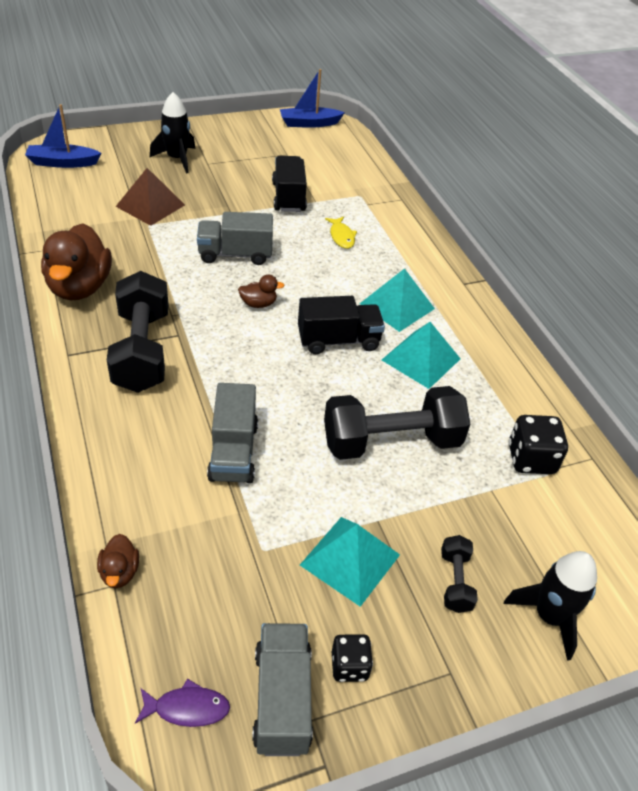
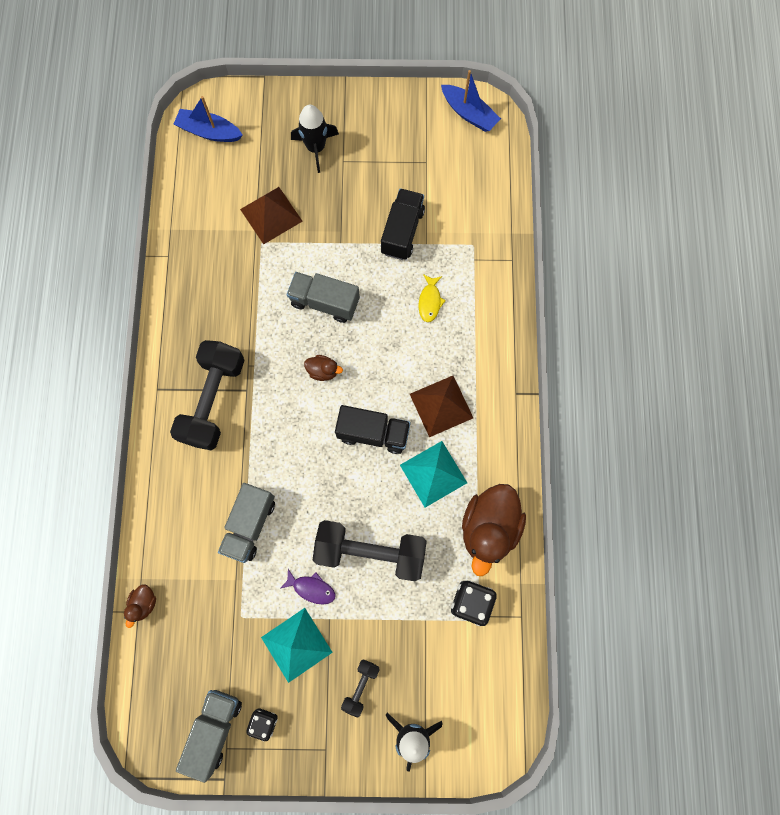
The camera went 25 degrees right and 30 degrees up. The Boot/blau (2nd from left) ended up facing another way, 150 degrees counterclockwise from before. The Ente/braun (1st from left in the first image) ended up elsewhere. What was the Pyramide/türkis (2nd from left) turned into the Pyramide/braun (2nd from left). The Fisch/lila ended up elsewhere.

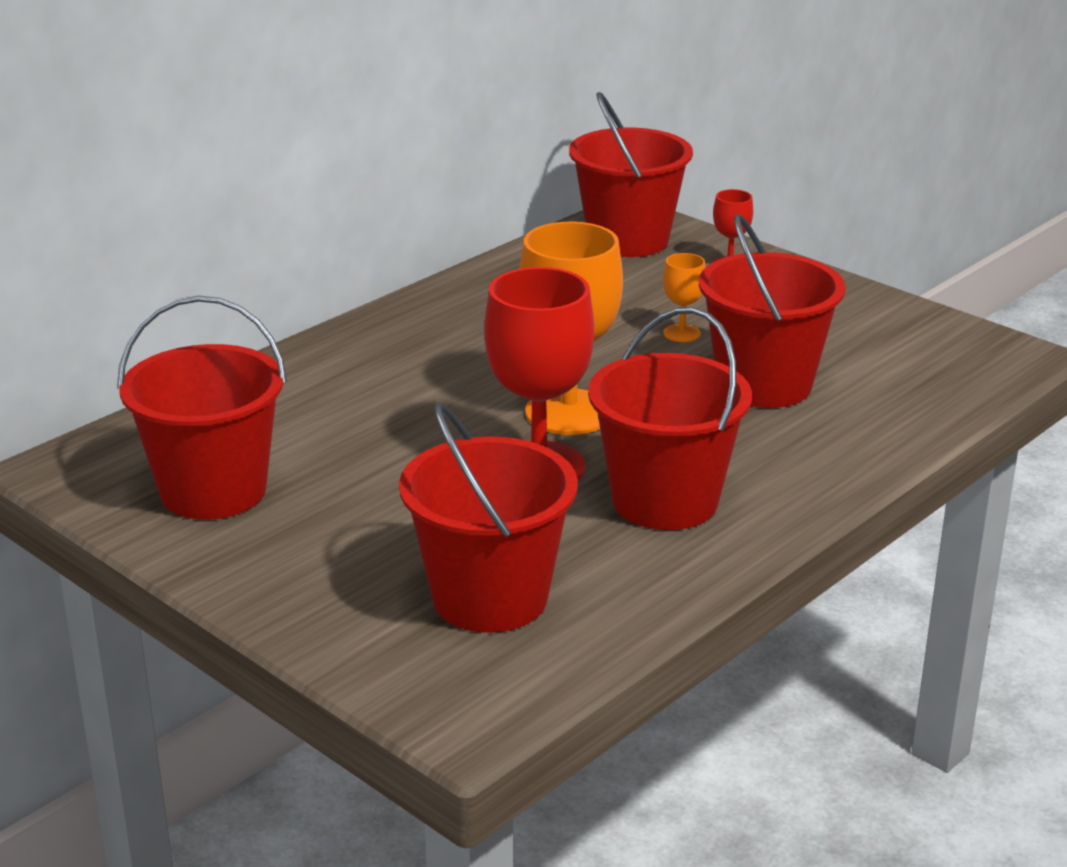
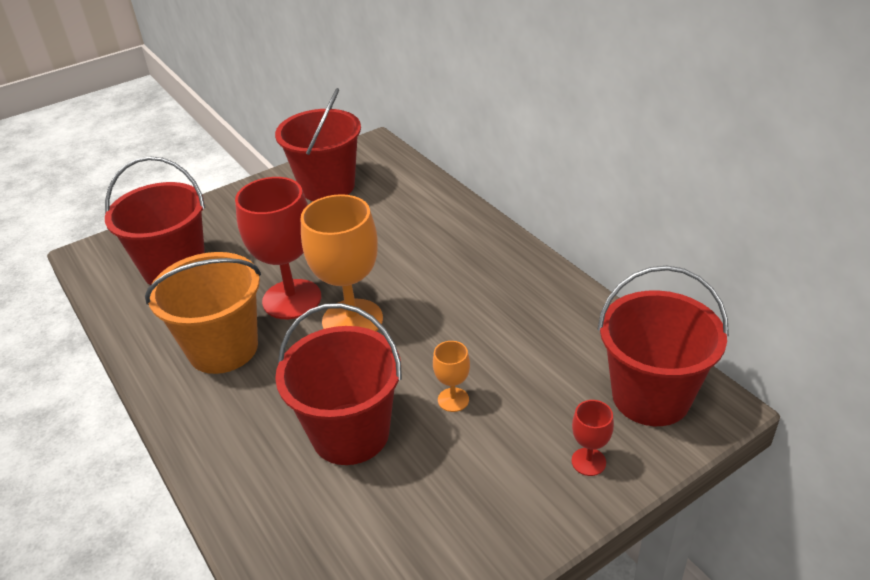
The camera went 105 degrees right and 10 degrees up. What was the Eimer/rot (4th from left) turned into the Eimer/orange.

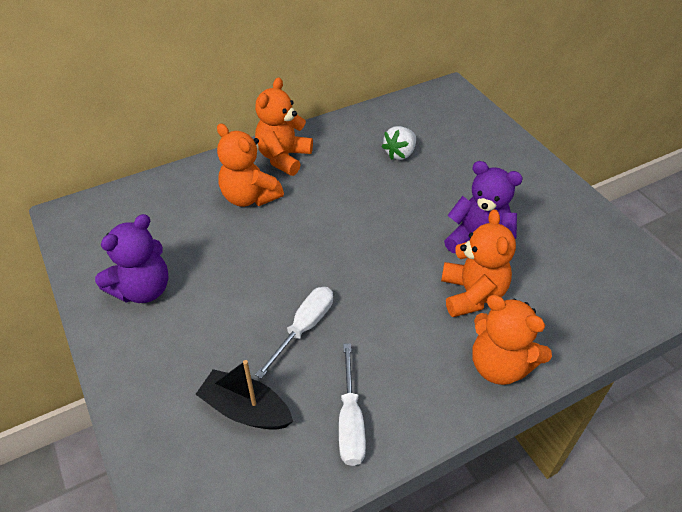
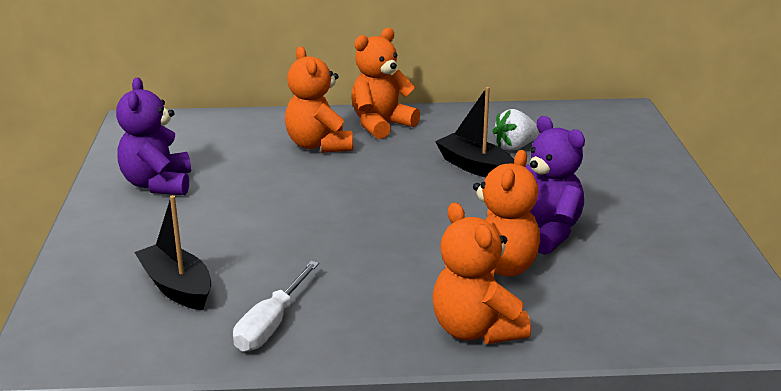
The camera went 25 degrees right and 20 degrees down. The Teddybär/lila (1st from left) ended up facing another way, 105 degrees clockwise from before. The second view lost the Schraubenzieher/weiß (1st from left). The second view gained the Boot/schwarz (2nd from left).

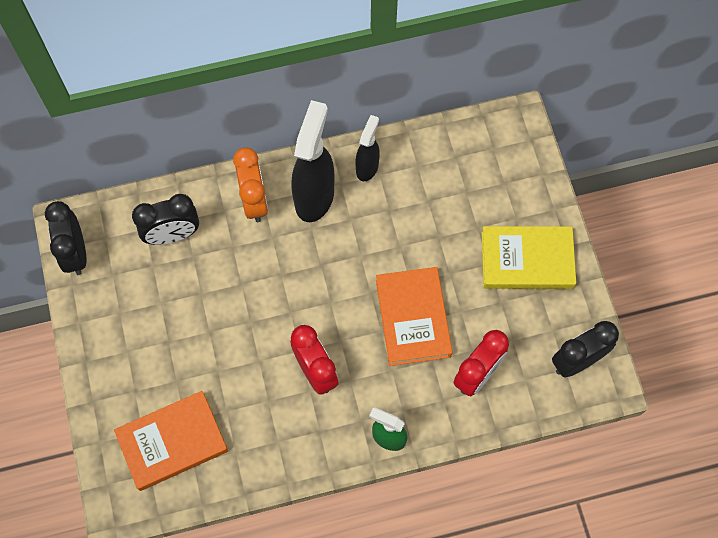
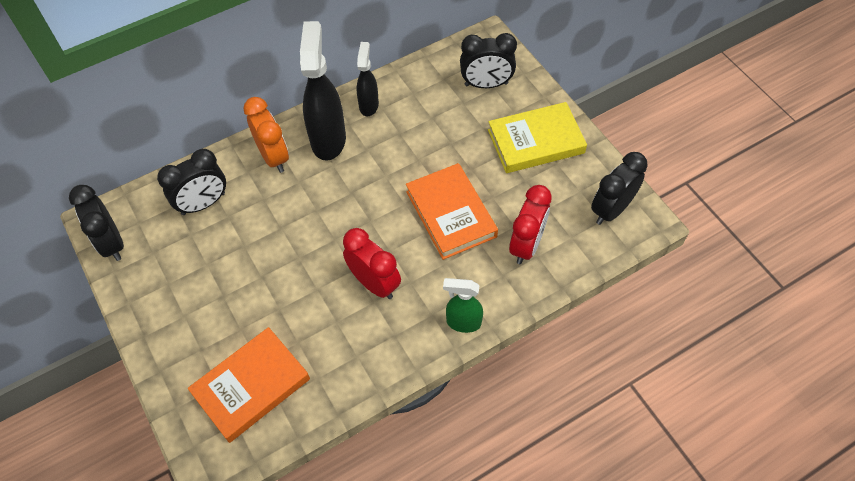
The camera went 15 degrees left and 10 degrees down. The second view gained the Wecker/schwarz (3rd from left).

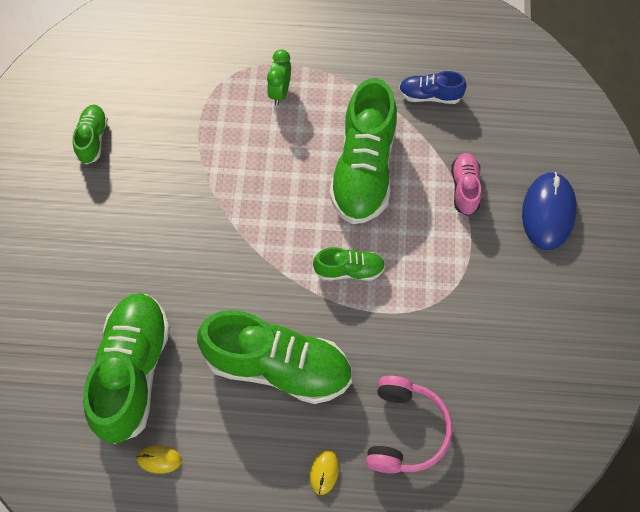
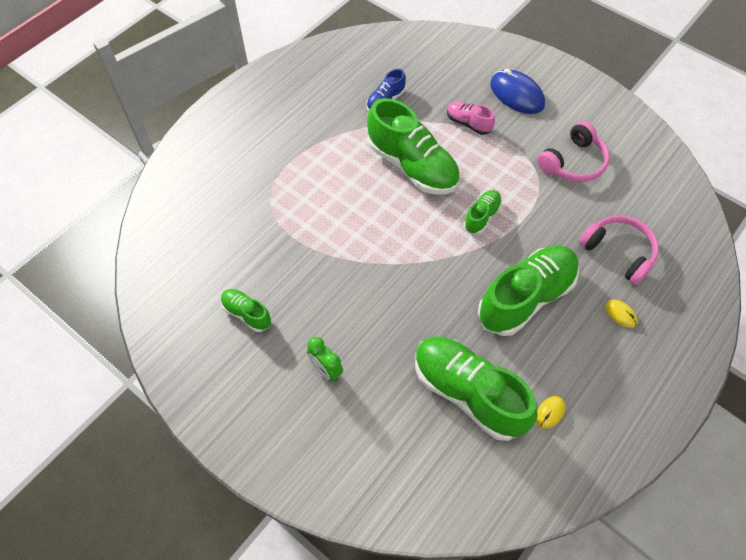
The camera went 55 degrees left and 5 degrees down. The Wecker/grün ended up elsewhere. The second view gained the Kopfhörer/rosa (1st from left).

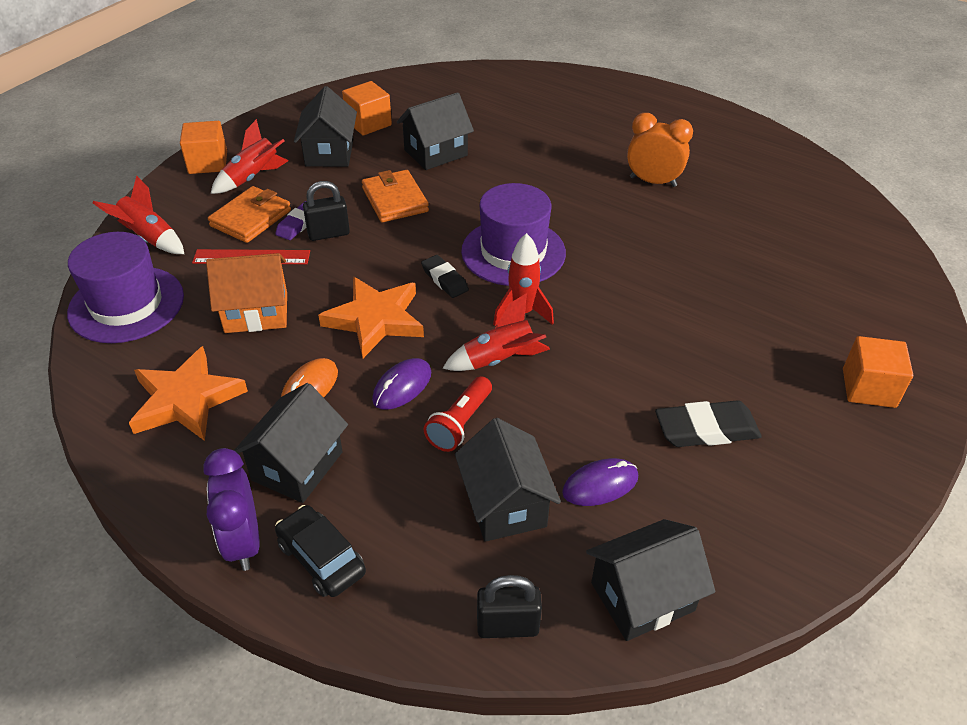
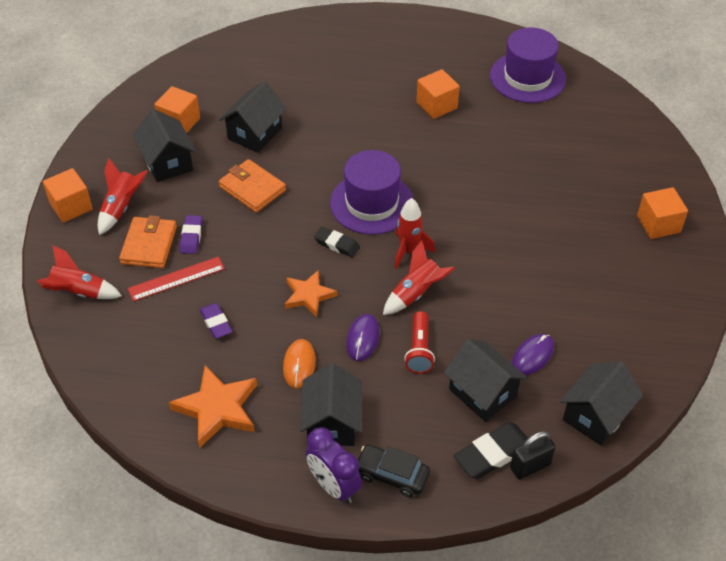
The camera went 25 degrees left and 5 degrees up. Where the Wecker/orange stood, the Kubus/orange (3rd from left) came to stand. The second view lost the Vorhängeschloss/schwarz (1st from left). The Hut/lila (1st from left in the first image) ended up elsewhere. Where the Haus/orange stood, the Radiergummi/lila (2nd from left) came to stand. The size of the Stern/orange (2nd from left) changed by a factor of 0.65. The Radiergummi/schwarz (2nd from left) ended up elsewhere.

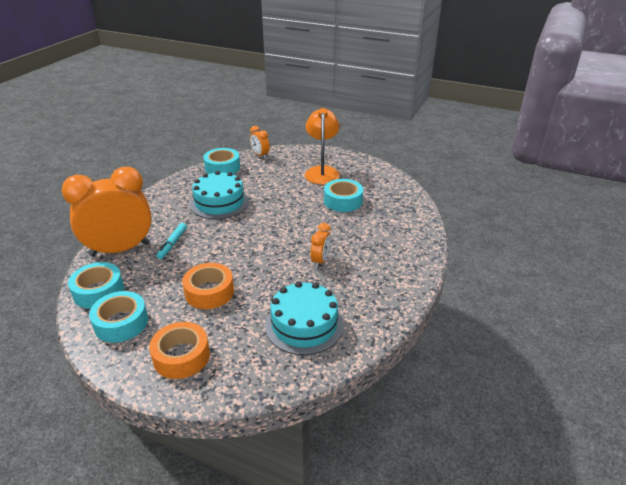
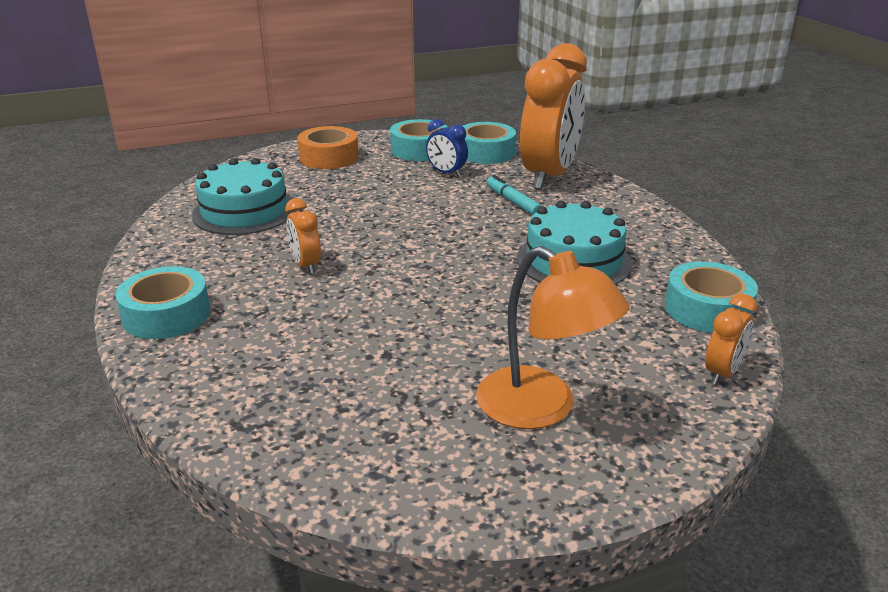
The camera went 135 degrees right and 5 degrees down. The Wecker/orange (2nd from left in the first image) ended up facing another way, 120 degrees clockwise from before. The Klebeband/türkis (4th from left in the first image) ended up elsewhere. The second view lost the Klebeband/orange (2nd from left). The second view gained the Wecker/blau.

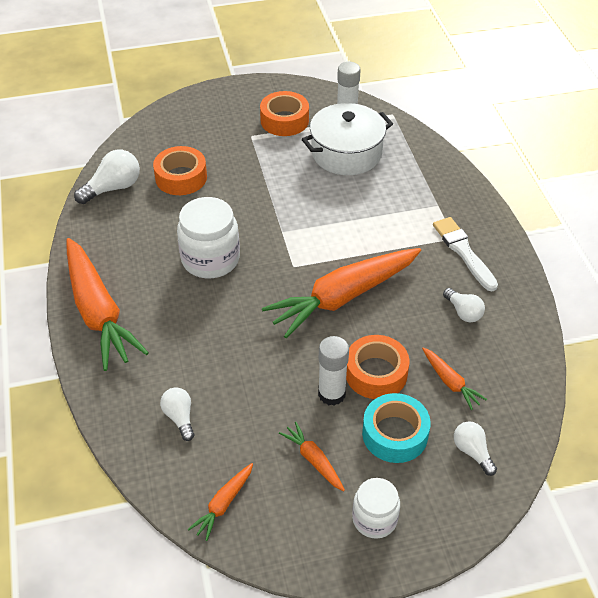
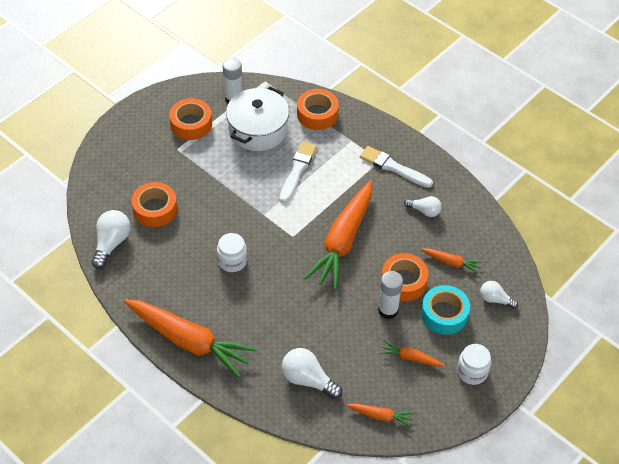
The camera went 35 degrees left and 5 degrees up. The size of the Einmachglas/weiß (1st from left) changed by a factor of 0.62. The size of the Glühbirne/weiß (2nd from left) changed by a factor of 1.58. The Karotte/orange (2nd from left in the first image) ended up facing another way, 75 degrees counterclockwise from before. The second view gained the Klebeband/orange (3rd from left). The second view gained the Pinsel/weiß (1st from left).

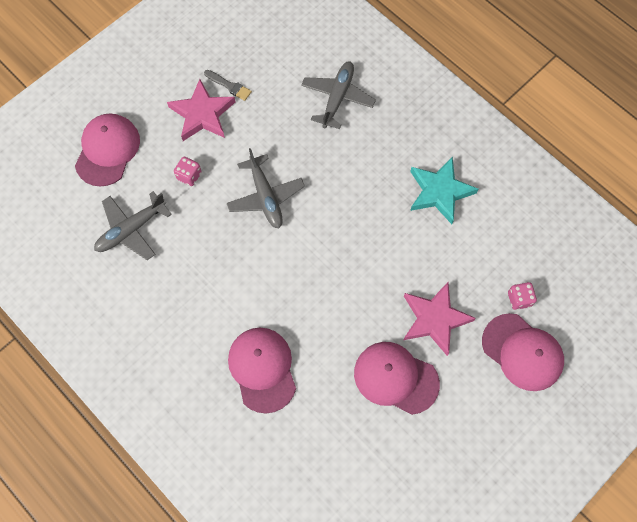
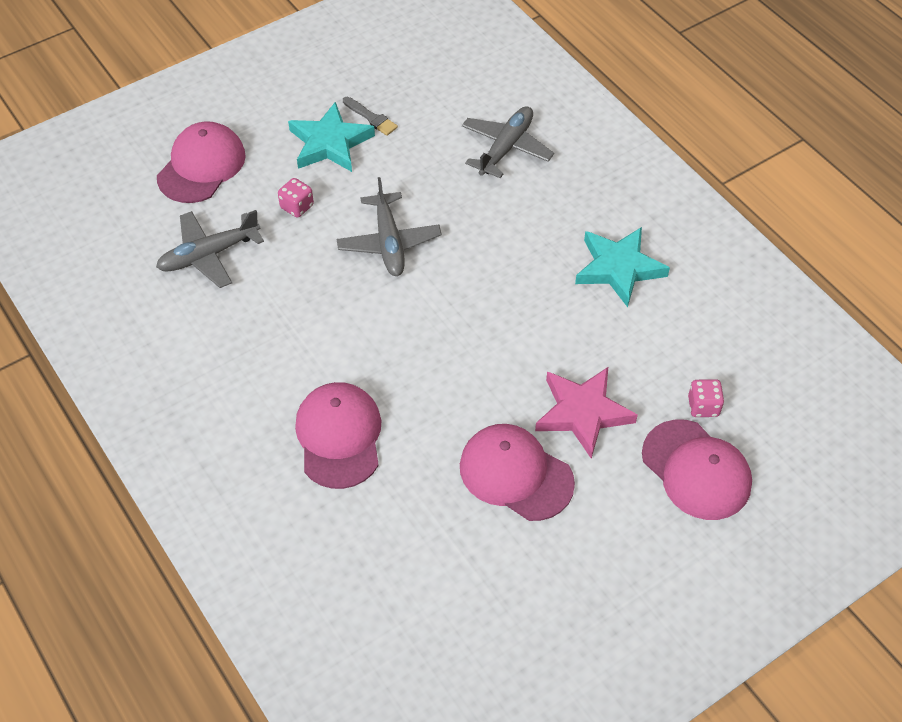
The camera went 10 degrees right and 15 degrees down. What was the Stern/rosa (1st from left) turned into the Stern/türkis (1st from left).

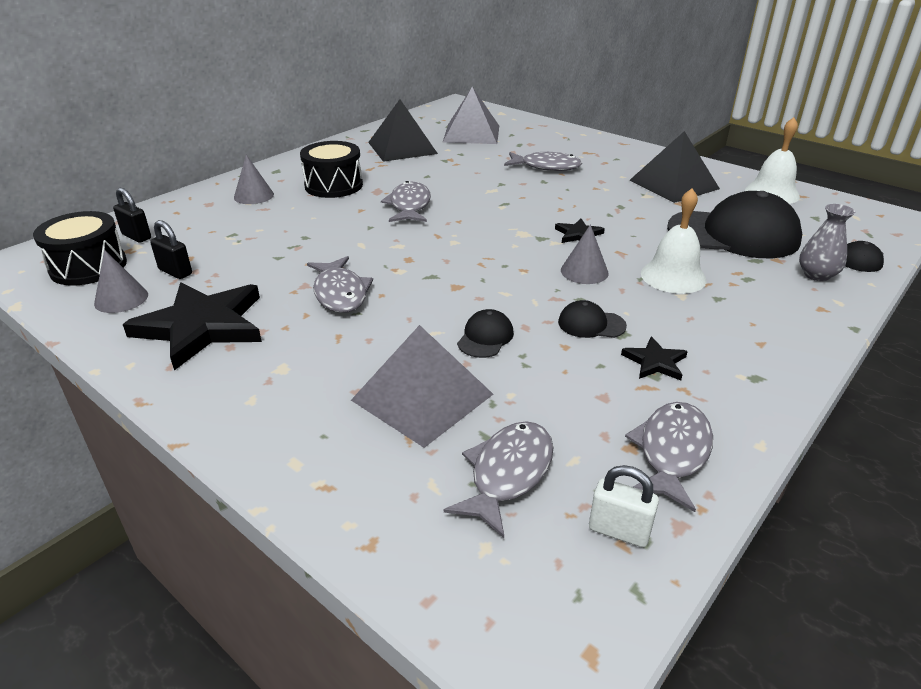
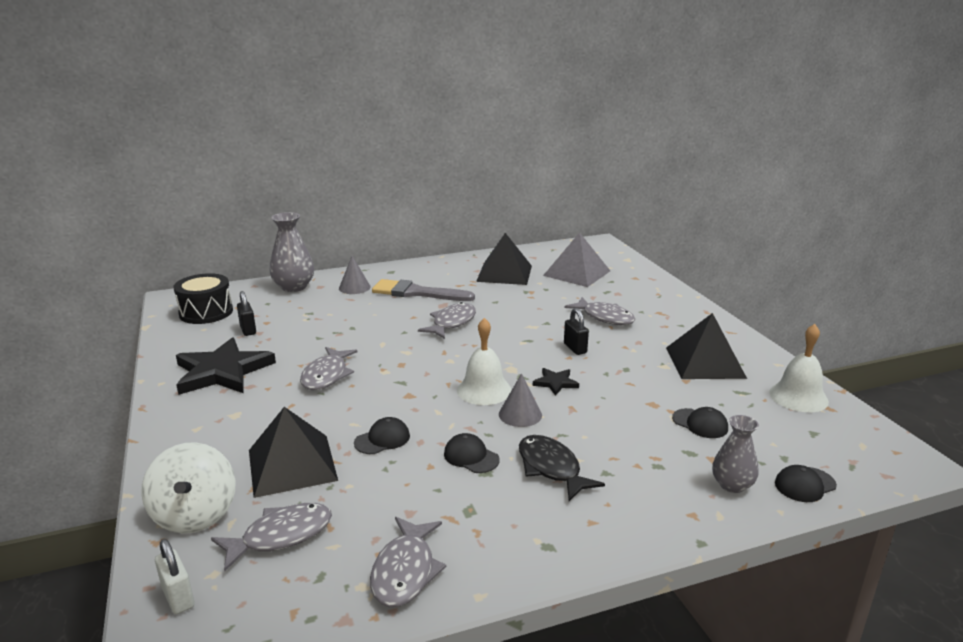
The camera went 30 degrees right and 10 degrees down. Where the Trommel/schwarz (2nd from left) stood, the Pinsel/grau came to stand. The Vorhängeschloss/schwarz (1st from left in the first image) ended up elsewhere. The Glocke/weiß (1st from left) ended up elsewhere. The size of the Kappe/schwarz (3rd from left) changed by a factor of 0.43. The second view lost the Kegel/grau (1st from left). What was the Pyramide/grau (1st from left) turned into the Pyramide/schwarz (1st from left). The second view lost the Stern/schwarz (3rd from left). The Fisch/grau (5th from left in the first image) ended up facing another way, 135 degrees clockwise from before. The Vorhängeschloss/weiß ended up elsewhere. The second view gained the Vase/grau (1st from left). The second view gained the Fisch/schwarz. The second view gained the Kreisel/weiß.

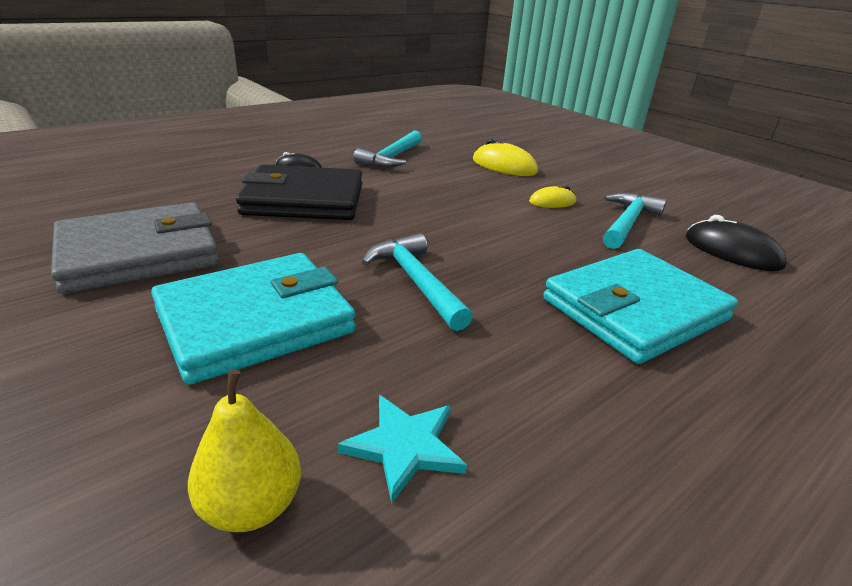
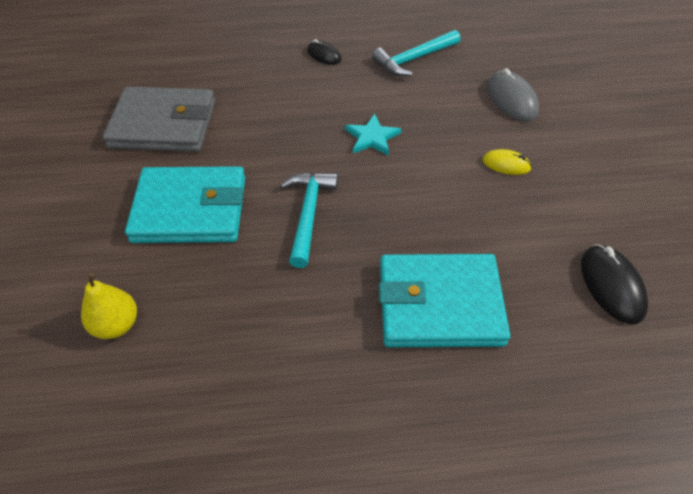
The camera went 35 degrees right and 20 degrees up. What was the Computermaus/gelb (1st from left) turned into the Computermaus/grau. The second view lost the Geldbörse/schwarz. The second view lost the Hammer/türkis (3rd from left). The Stern/türkis ended up elsewhere.

